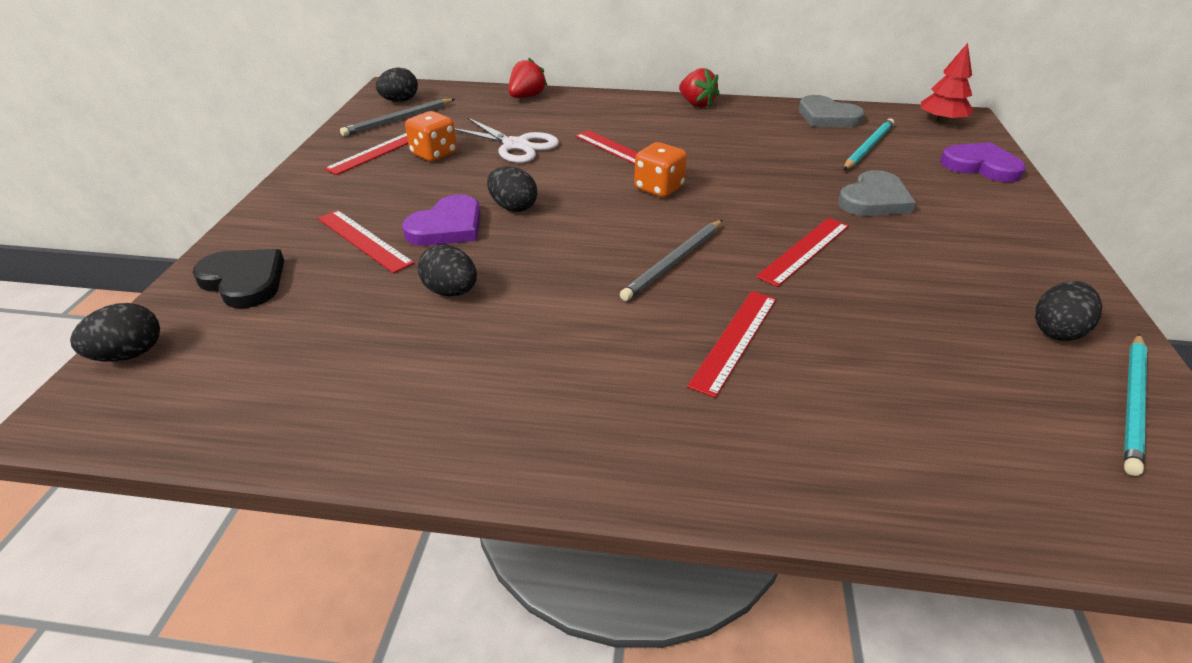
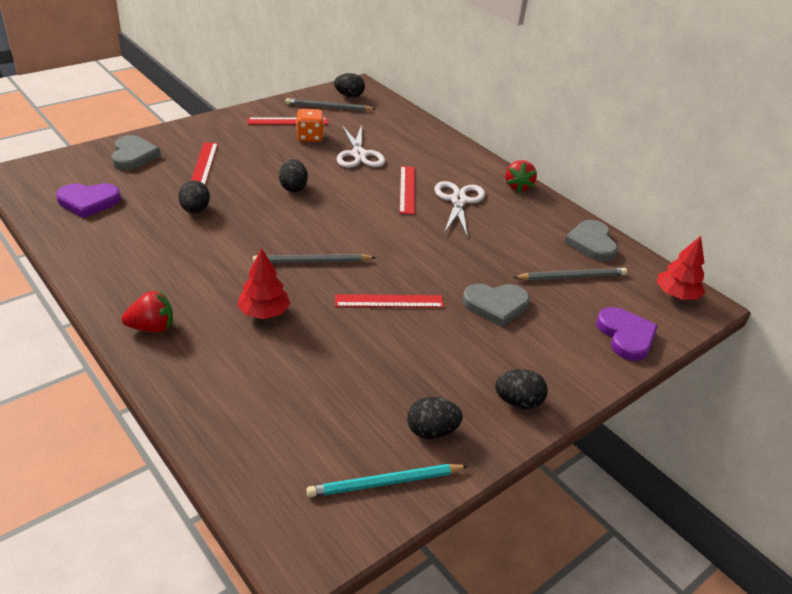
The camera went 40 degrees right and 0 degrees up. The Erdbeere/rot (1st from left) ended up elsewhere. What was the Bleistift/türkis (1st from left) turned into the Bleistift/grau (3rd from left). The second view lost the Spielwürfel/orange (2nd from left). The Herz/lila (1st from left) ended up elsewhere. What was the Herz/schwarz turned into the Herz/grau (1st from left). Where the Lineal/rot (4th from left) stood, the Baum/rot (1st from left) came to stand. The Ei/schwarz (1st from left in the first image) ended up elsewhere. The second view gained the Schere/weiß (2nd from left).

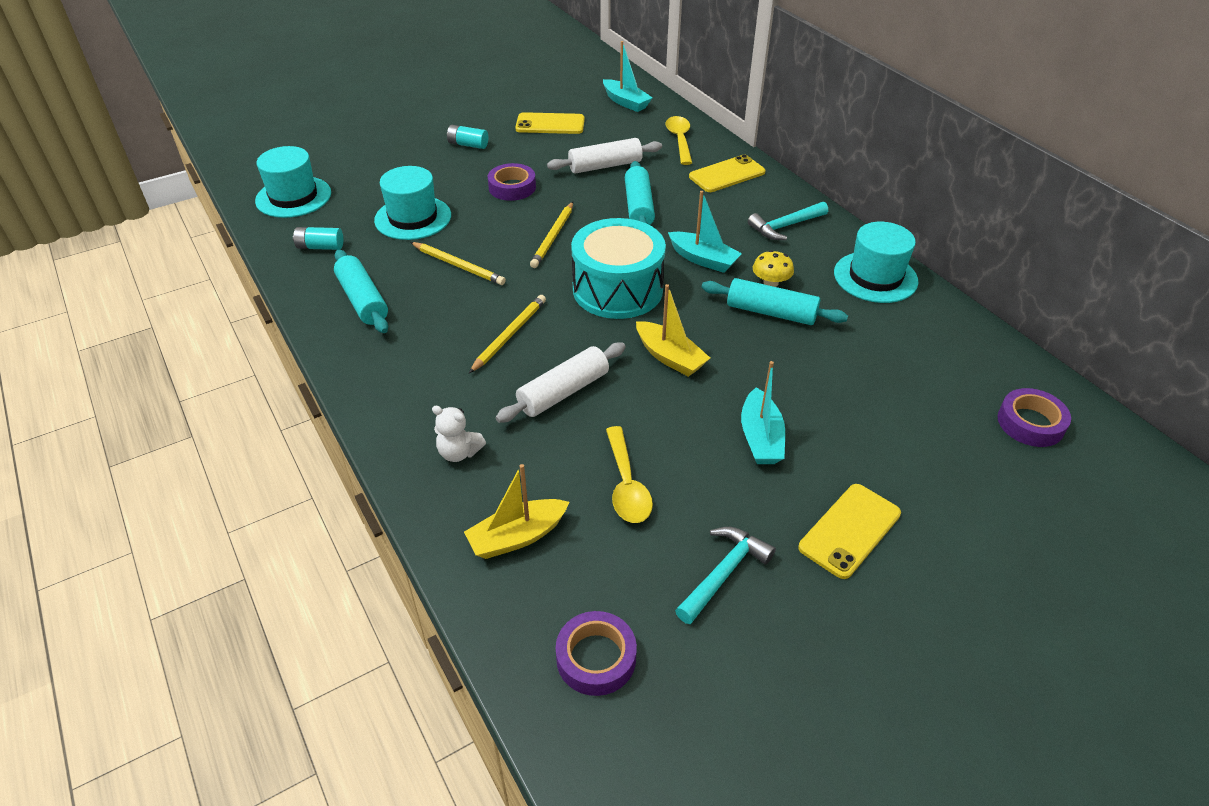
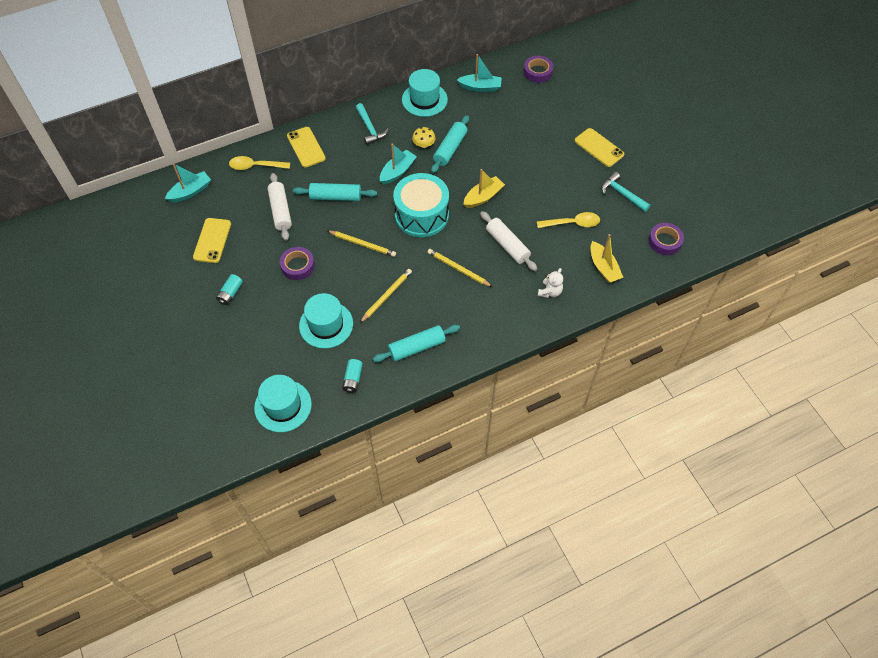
The camera went 85 degrees left and 15 degrees up. The Boot/türkis (3rd from left) ended up elsewhere.

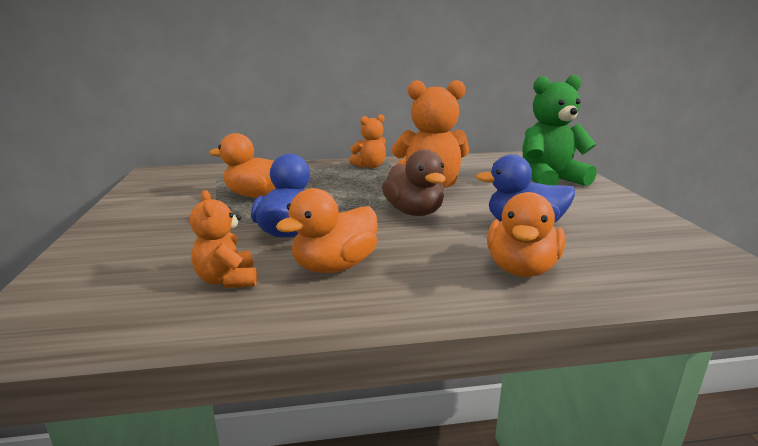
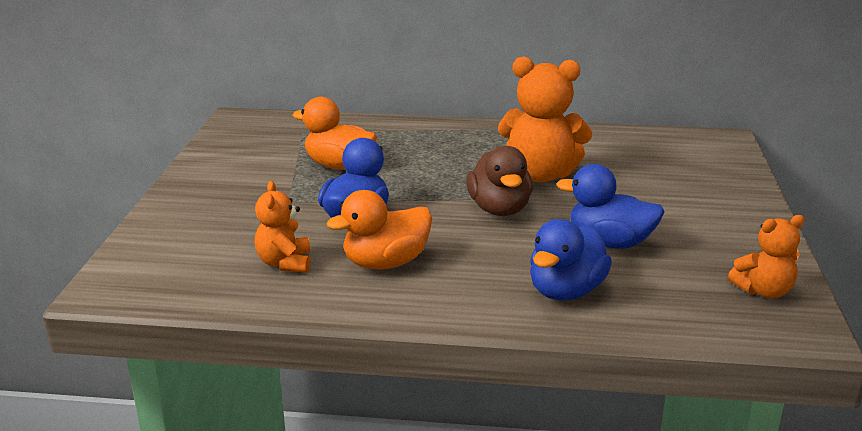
The camera went 15 degrees right and 5 degrees up. The second view lost the Teddybär/grün. The Teddybär/orange (2nd from left in the first image) ended up elsewhere. What was the Ente/orange (3rd from left) turned into the Ente/blau (2nd from left).

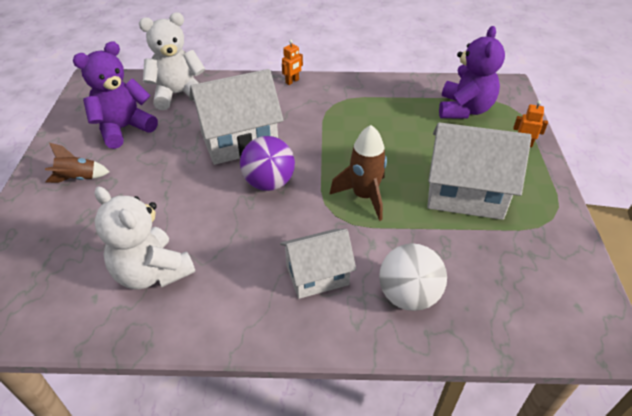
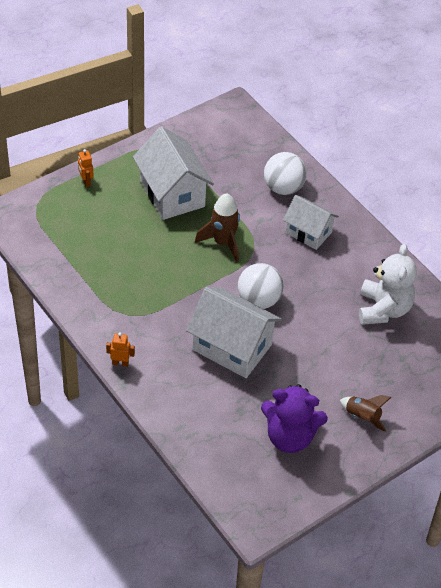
The camera went 130 degrees left and 5 degrees up. The second view lost the Teddybär/weiß (2nd from left). The second view lost the Teddybär/lila (2nd from left). What was the Ball/lila turned into the Ball/weiß (1st from left).

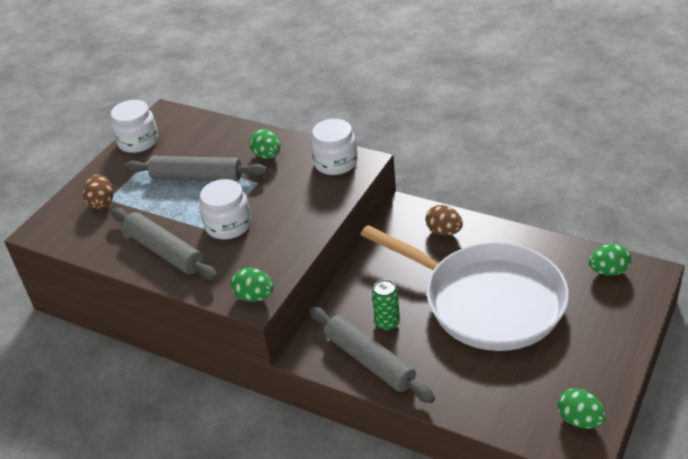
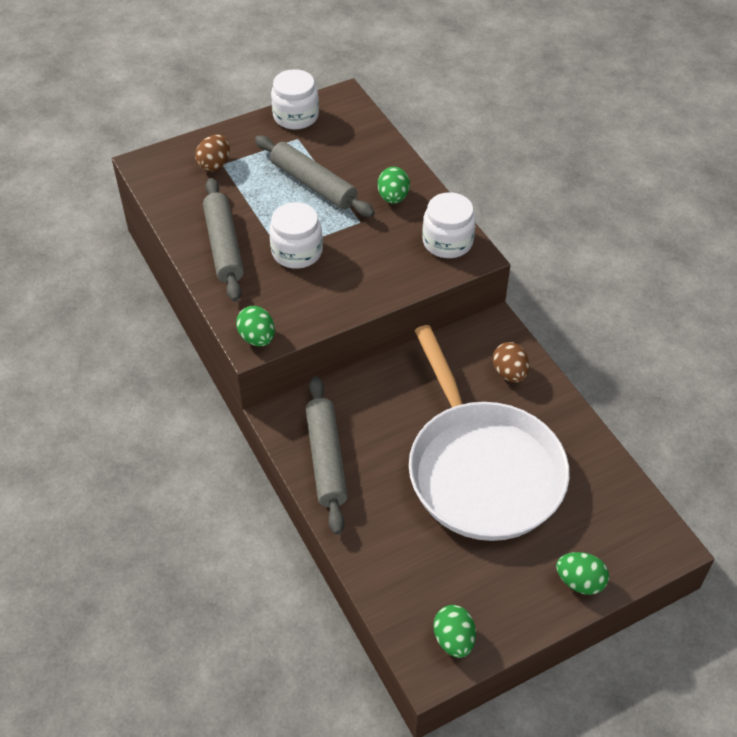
The camera went 30 degrees right and 10 degrees up. The Ei/grün (4th from left) ended up elsewhere. The second view lost the Dose/grün.

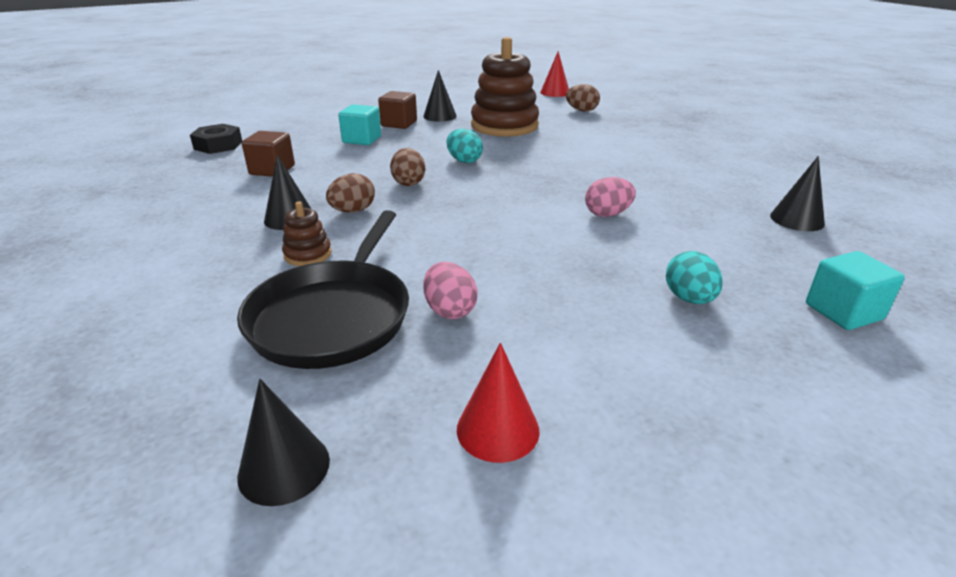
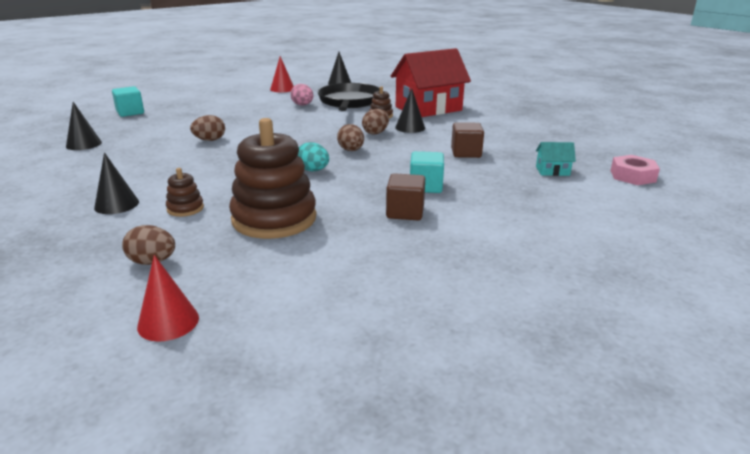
The camera went 170 degrees right and 5 degrees down. The Kegel/schwarz (3rd from left in the first image) ended up elsewhere. Where the Sechskantmutter/schwarz stood, the Haus/türkis came to stand. What was the Ei/rosa (2nd from left) turned into the Ei/braun (2nd from left). The second view lost the Ei/türkis (2nd from left). The second view gained the Haus/rot. The second view gained the Sechskantmutter/rosa. The second view gained the Stapelspielzeug/braun (1st from left).

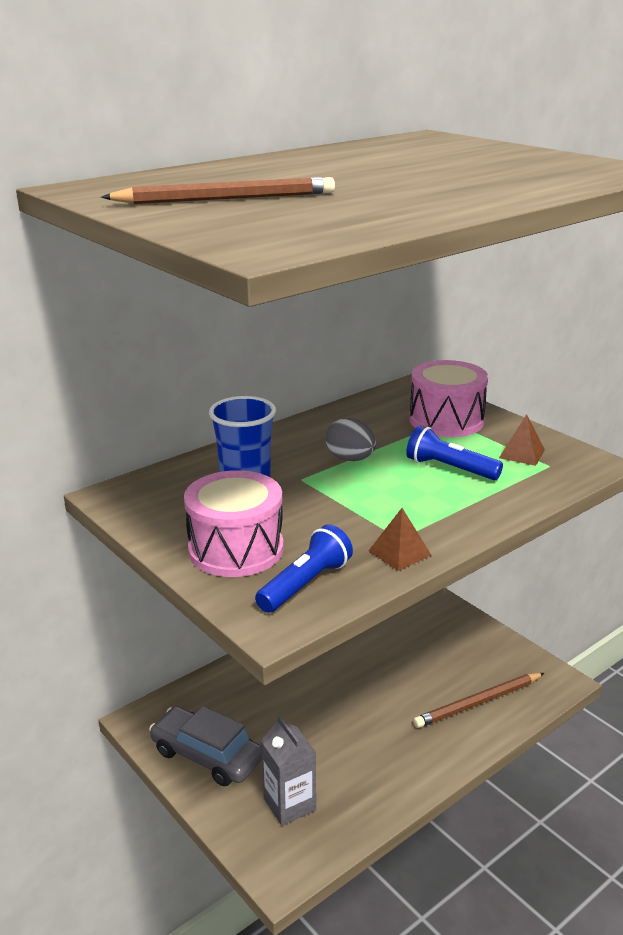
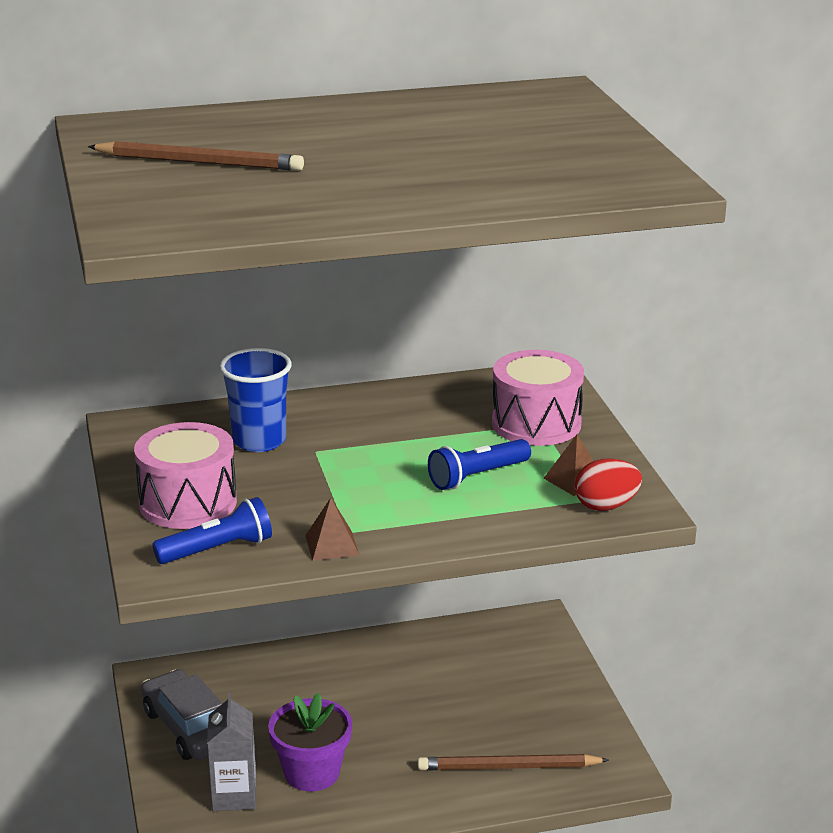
The camera went 25 degrees right and 0 degrees up. The second view lost the Ei/grau. The Taschenlampe/blau (2nd from left) ended up facing another way, 90 degrees counterclockwise from before. The second view gained the Ei/rot. The second view gained the Blumentopf/lila.

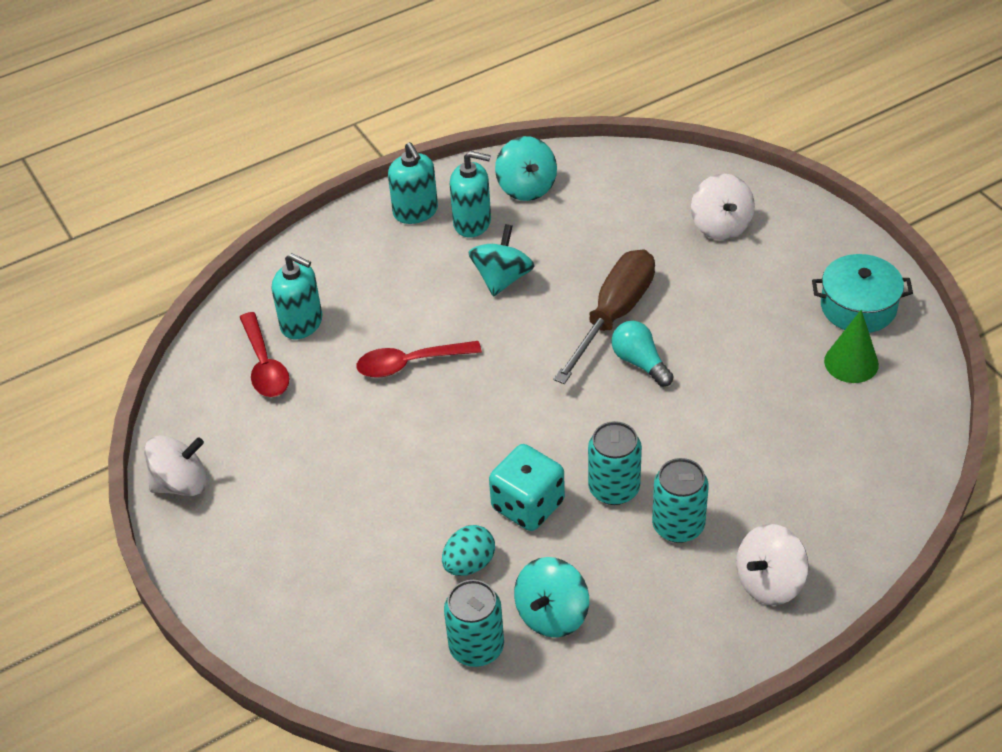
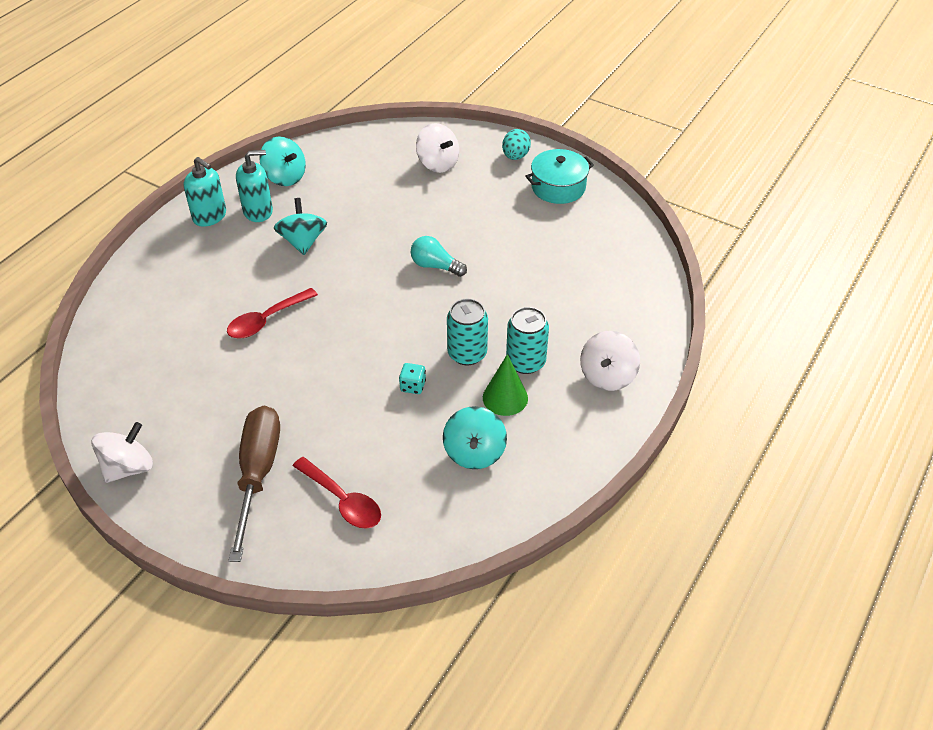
The camera went 30 degrees left and 0 degrees up. The Schraubenzieher/braun ended up elsewhere. The second view lost the Seifenspender/türkis (1st from left). The Kegel/grün ended up elsewhere. The Löffel/rot (1st from left in the first image) ended up elsewhere. The size of the Spielwürfel/türkis changed by a factor of 0.50. The Ei/türkis ended up elsewhere. The second view lost the Dose/türkis (1st from left).

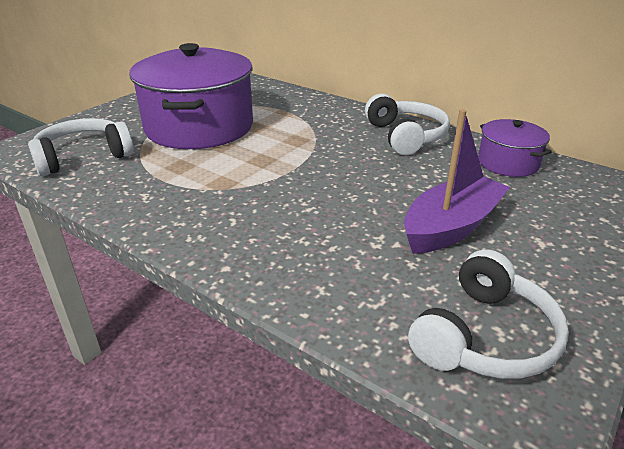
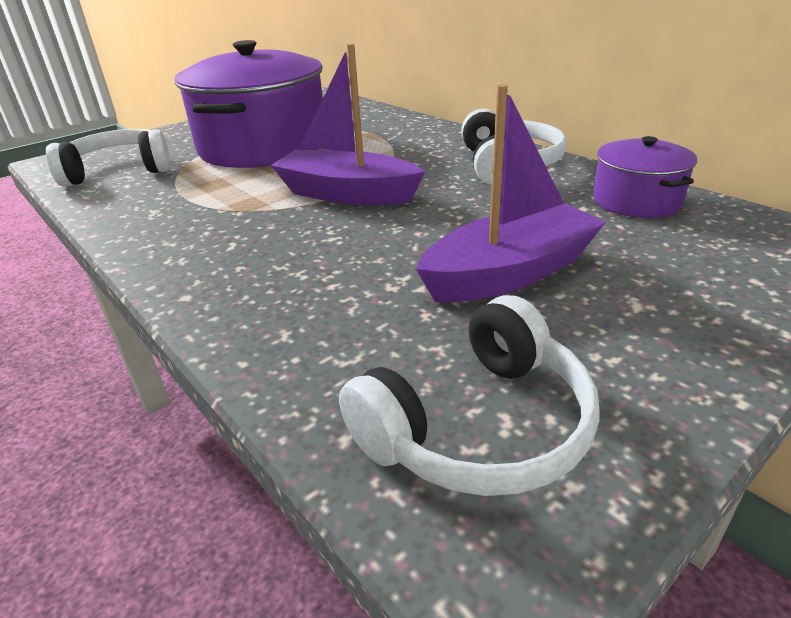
The camera went 15 degrees right and 0 degrees up. The second view gained the Boot/lila (1st from left).

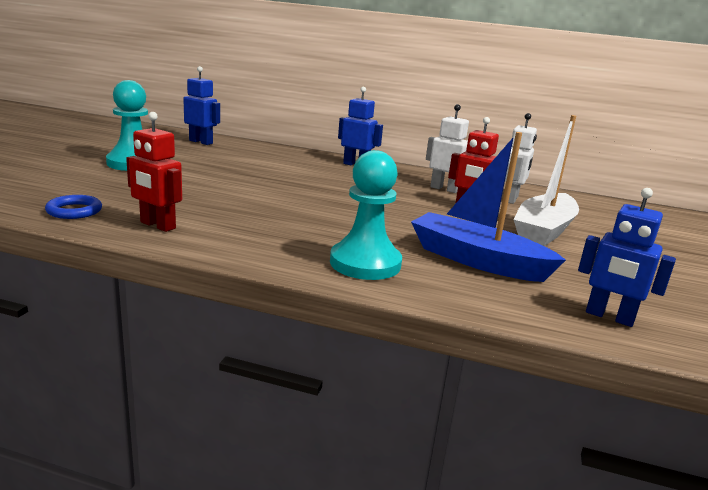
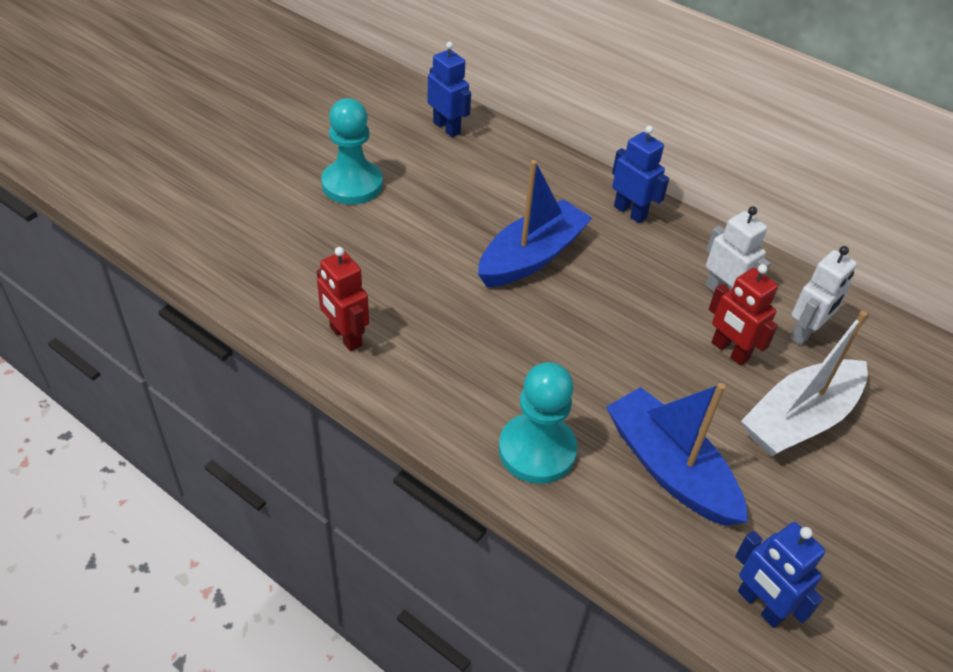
The camera went 20 degrees right and 25 degrees up. The second view lost the Ring/blau. The second view gained the Boot/blau (1st from left).

